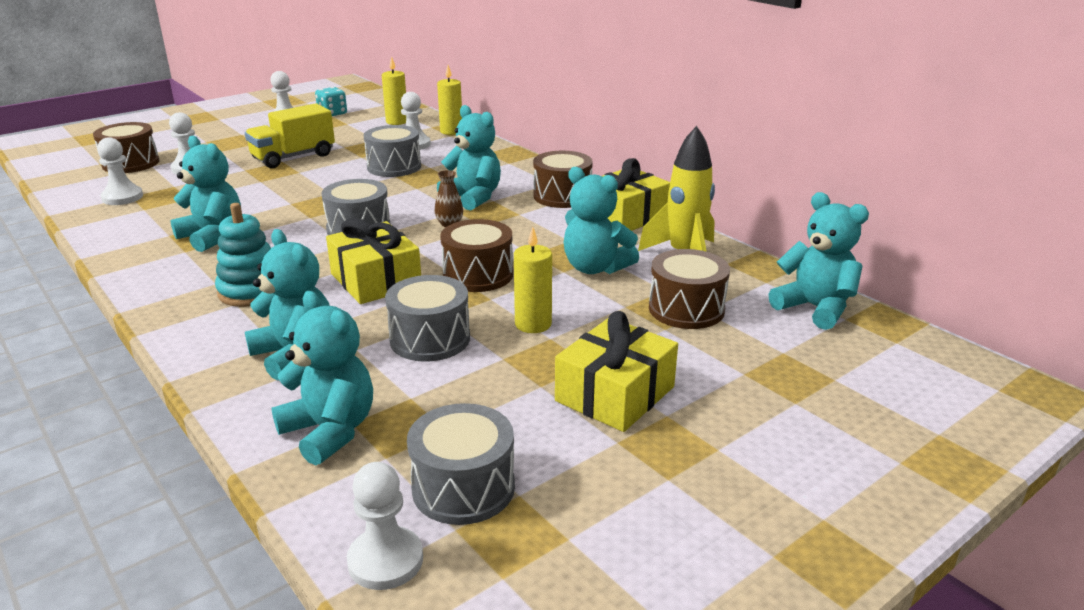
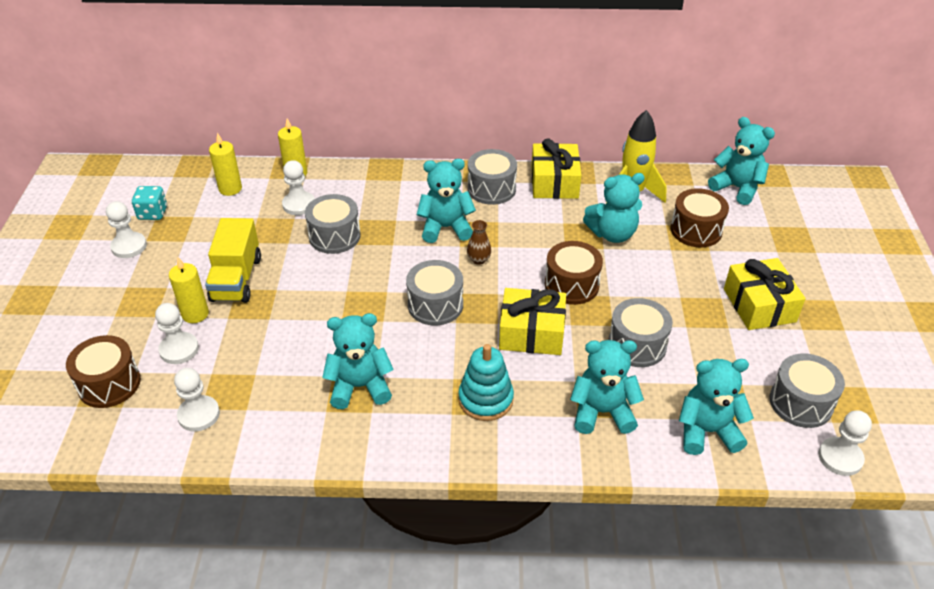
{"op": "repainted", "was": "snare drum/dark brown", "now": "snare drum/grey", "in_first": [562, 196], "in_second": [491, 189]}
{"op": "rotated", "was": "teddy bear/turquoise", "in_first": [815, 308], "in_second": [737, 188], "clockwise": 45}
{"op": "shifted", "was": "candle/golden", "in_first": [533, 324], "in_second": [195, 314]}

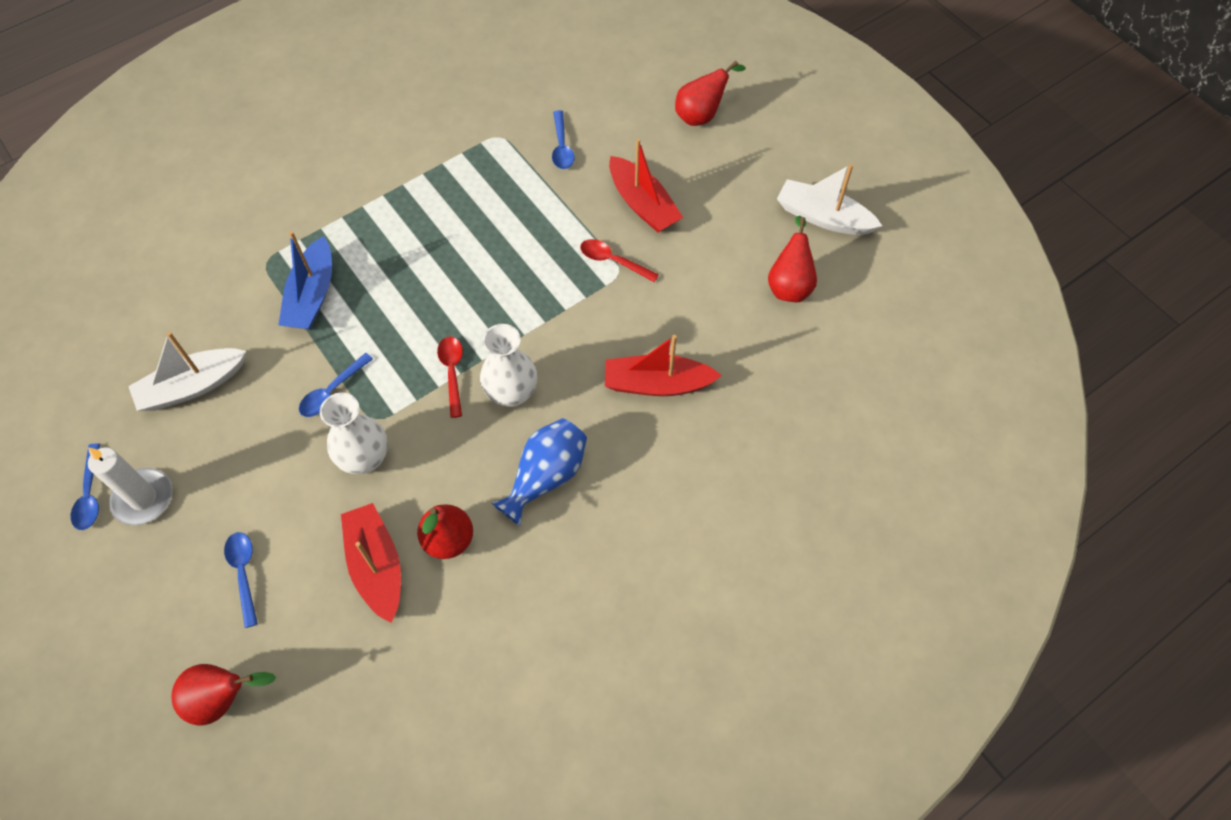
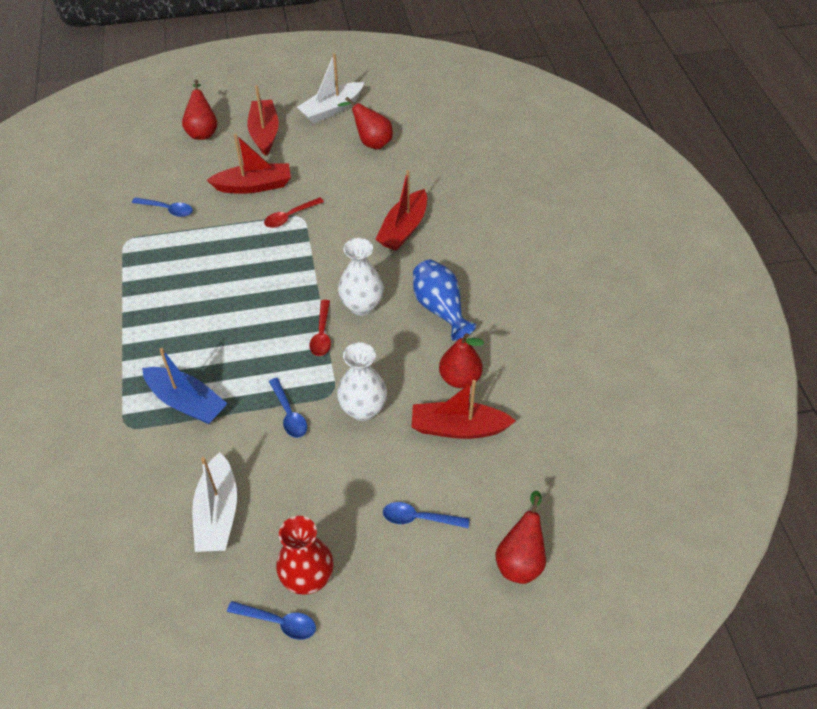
{"op": "rotated", "was": "tablespoon/crimson", "in_first": [452, 372], "in_second": [322, 334], "clockwise": -105}
{"op": "swapped", "was": "candle/pure white", "now": "vase/crimson", "in_first": [143, 498], "in_second": [308, 578]}
{"op": "new", "now": "sailboat/crimson", "in_second": [264, 133]}

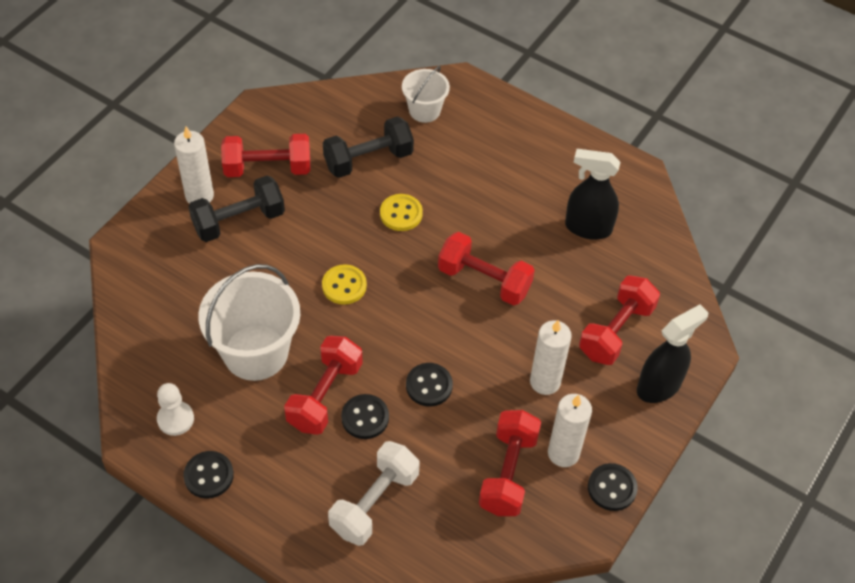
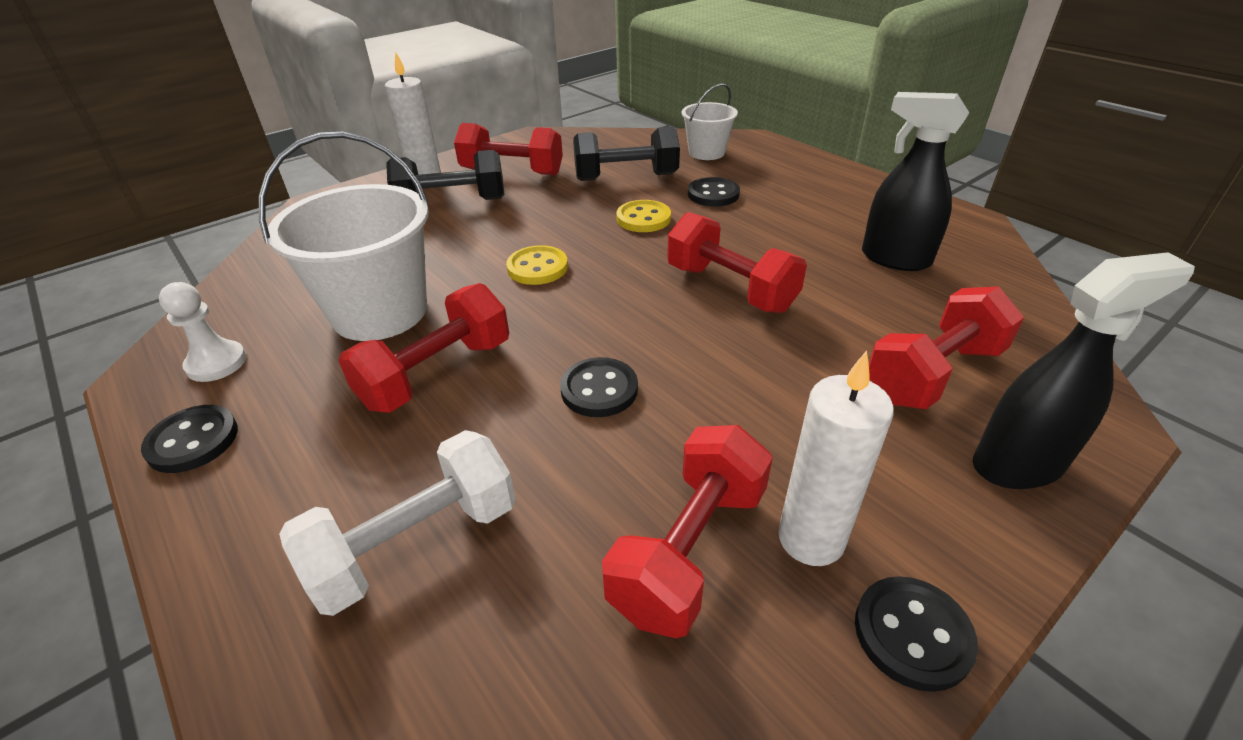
{"op": "gone", "was": "candle/pure white", "in_first": [545, 382]}
{"op": "shifted", "was": "sewing button/black", "in_first": [365, 417], "in_second": [713, 194]}

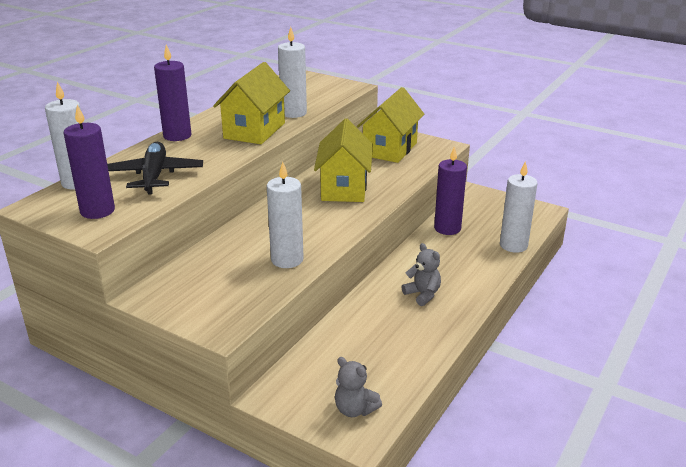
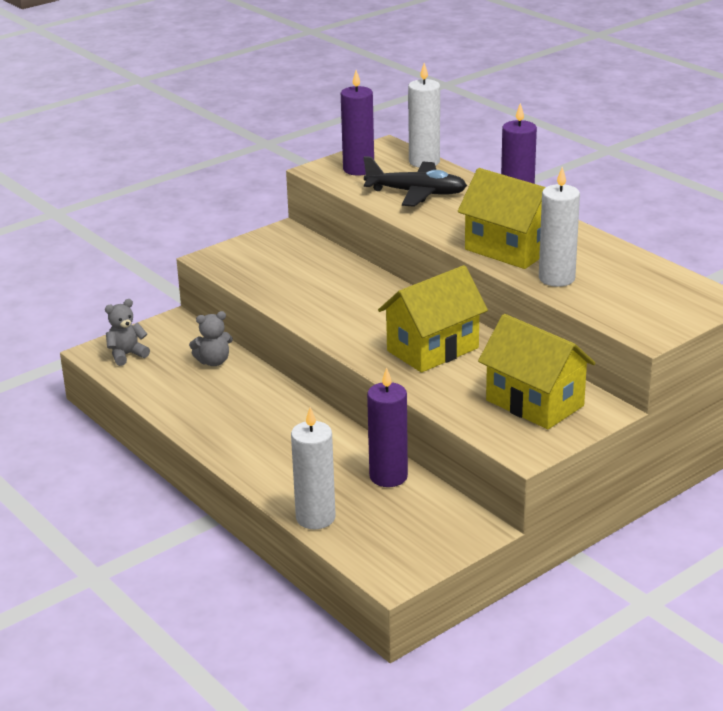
{"op": "rotated", "was": "toy house/golden", "in_first": [344, 188], "in_second": [432, 349], "clockwise": -60}
{"op": "gone", "was": "candle/pure white", "in_first": [287, 260]}
{"op": "shifted", "was": "teddy bear/grey", "in_first": [422, 294], "in_second": [213, 362]}

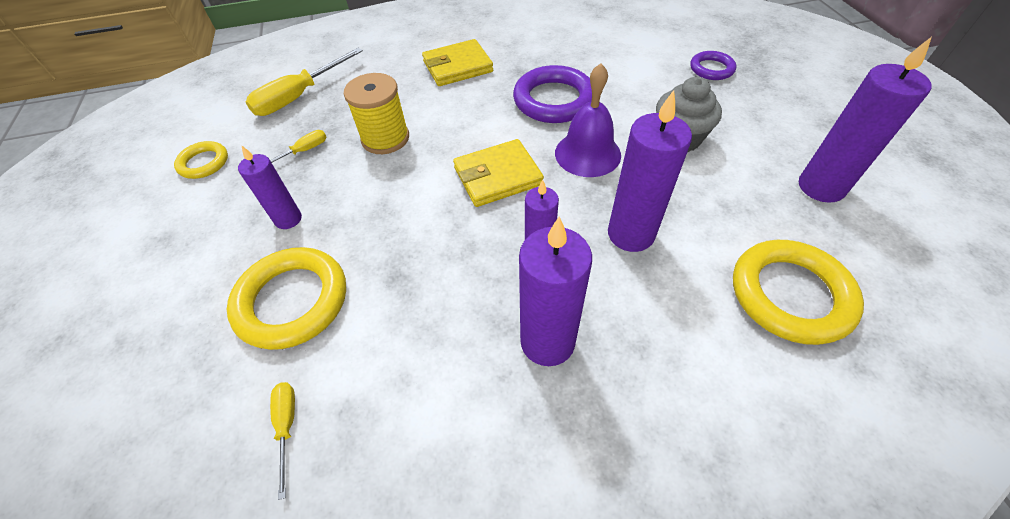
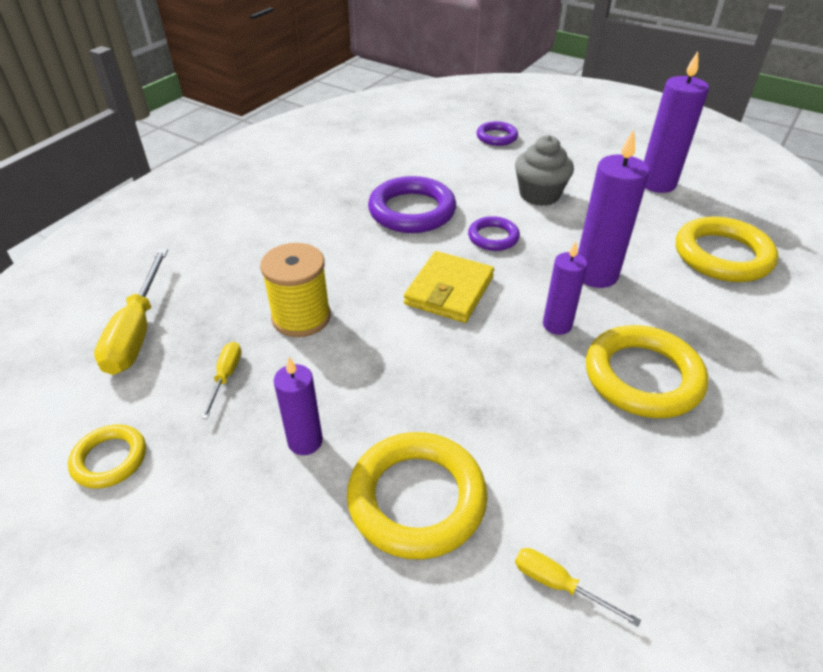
{"op": "gone", "was": "card wallet/golden", "in_first": [457, 67]}
{"op": "swapped", "was": "hand bell/violet", "now": "torus/violet", "in_first": [587, 154], "in_second": [493, 237]}
{"op": "swapped", "was": "candle/violet", "now": "torus/golden", "in_first": [547, 341], "in_second": [642, 377]}

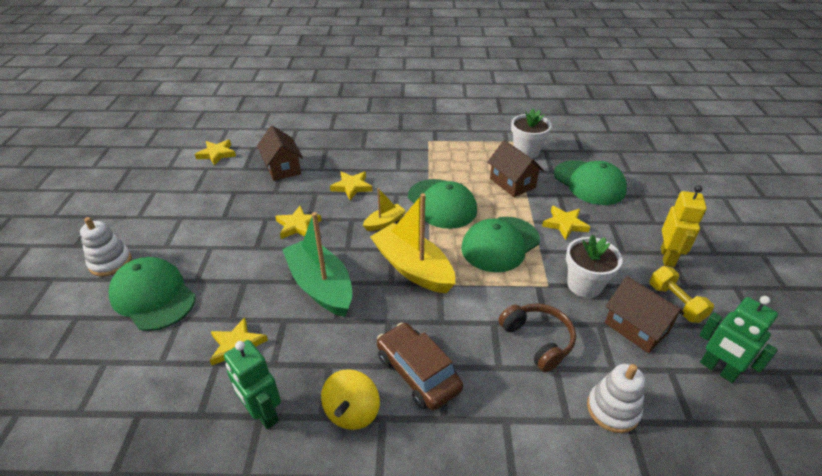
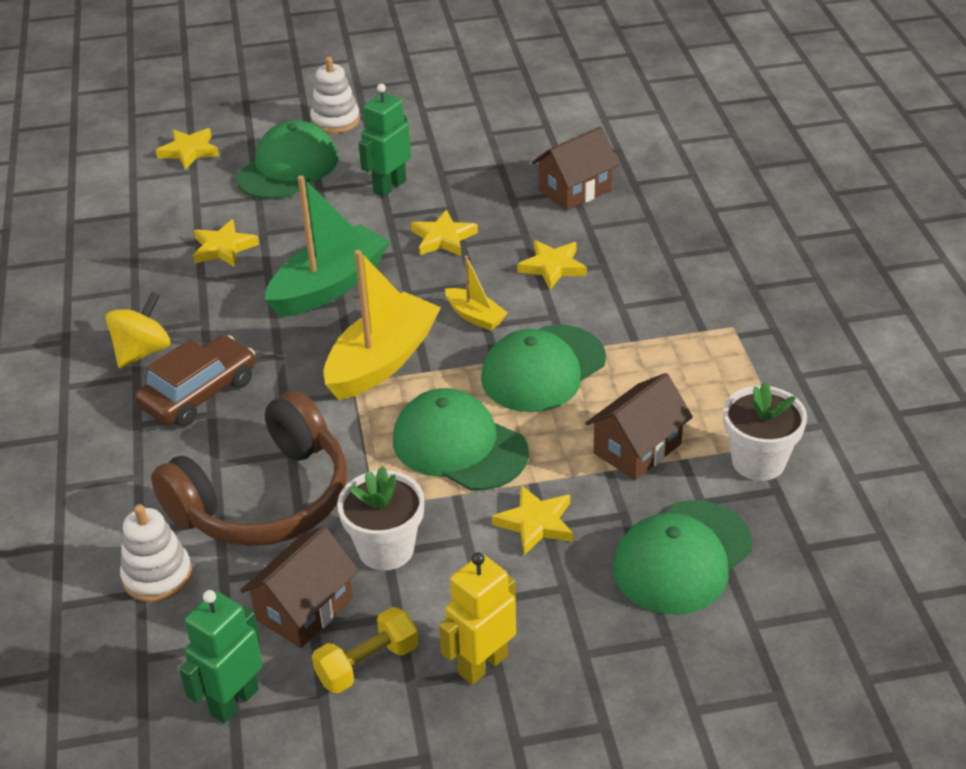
{"op": "shifted", "was": "five-pointed star/golden", "in_first": [217, 154], "in_second": [189, 151]}
{"op": "rotated", "was": "robot/golden", "in_first": [667, 257], "in_second": [482, 664], "clockwise": 135}
{"op": "scaled", "was": "headset/dark brown", "in_first": [538, 340], "in_second": [265, 499], "ratio": 1.74}
{"op": "shifted", "was": "robot/leaf-green", "in_first": [263, 413], "in_second": [389, 186]}
{"op": "rotated", "was": "whirligig/golden", "in_first": [352, 412], "in_second": [142, 352], "clockwise": 120}

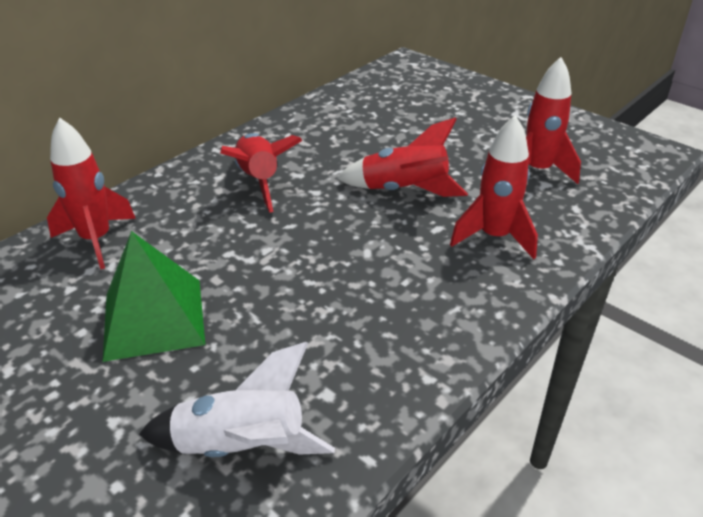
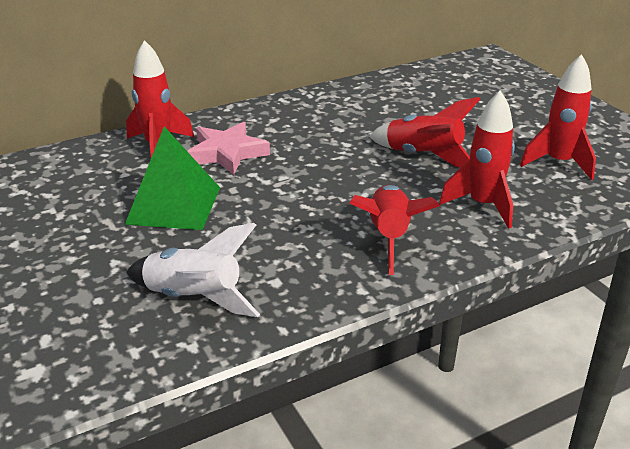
{"op": "shifted", "was": "spaceship/crimson", "in_first": [259, 181], "in_second": [389, 237]}
{"op": "new", "now": "five-pointed star/rosy", "in_second": [227, 153]}

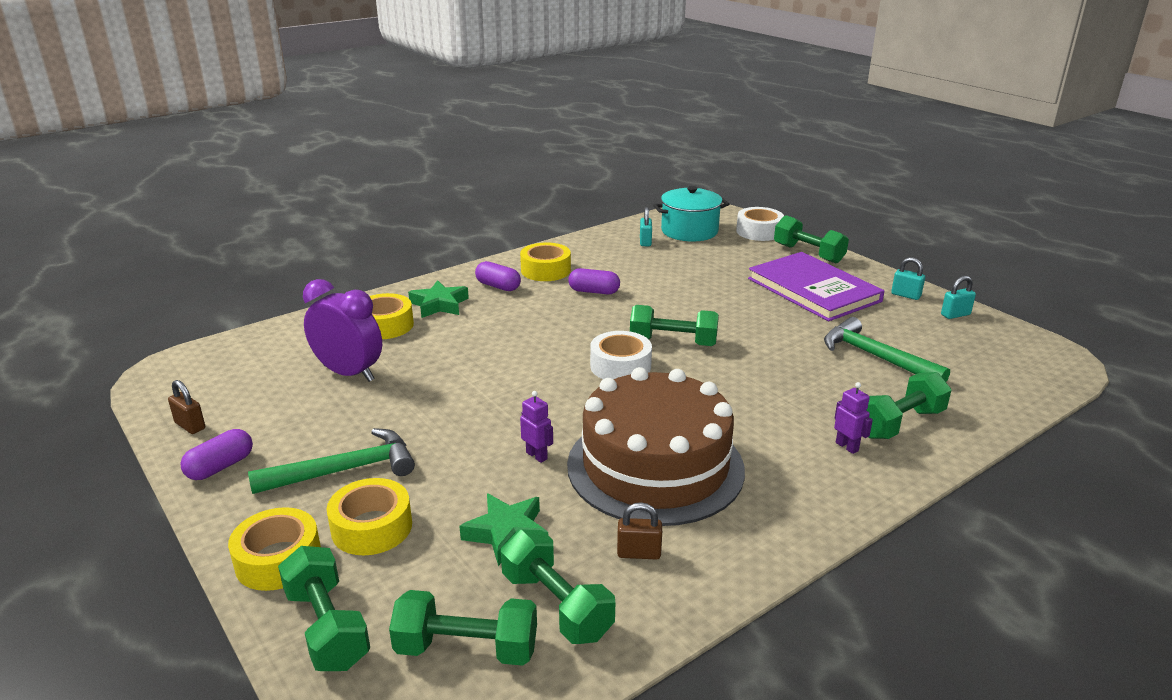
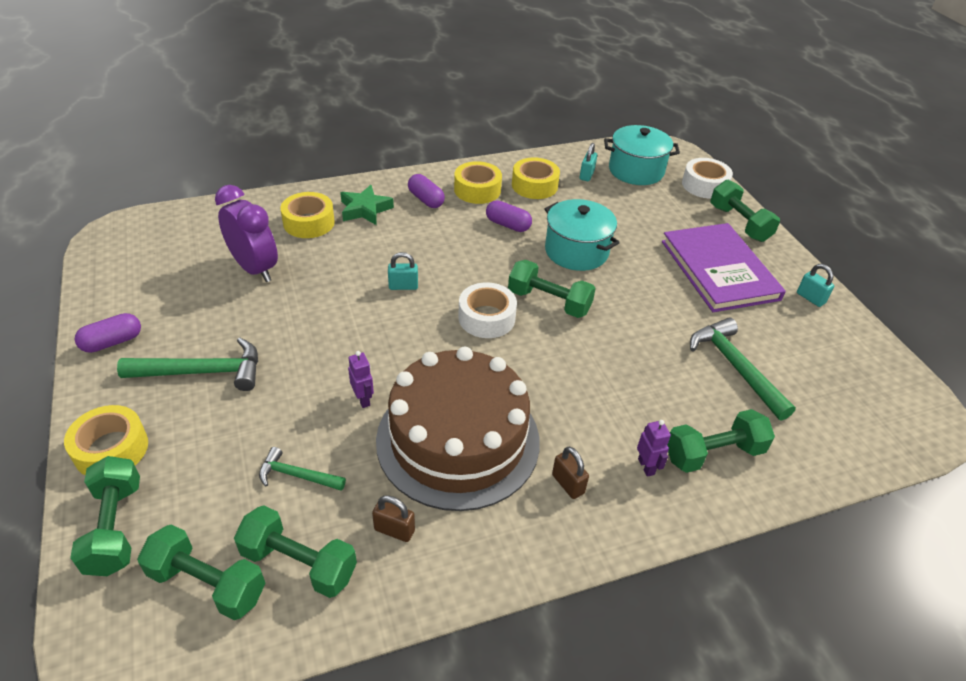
{"op": "shifted", "was": "lock/turquoise", "in_first": [955, 315], "in_second": [403, 286]}
{"op": "shifted", "was": "lock/dark brown", "in_first": [190, 426], "in_second": [568, 484]}
{"op": "shifted", "was": "roll of tape/golden", "in_first": [372, 527], "in_second": [534, 185]}
{"op": "swapped", "was": "five-pointed star/leaf-green", "now": "carpenter's hammer/leaf-green", "in_first": [507, 533], "in_second": [297, 475]}
{"op": "rotated", "was": "hand weight/leaf-green", "in_first": [556, 605], "in_second": [299, 563], "clockwise": -45}
{"op": "new", "now": "stockpot/turquoise", "in_second": [576, 251]}

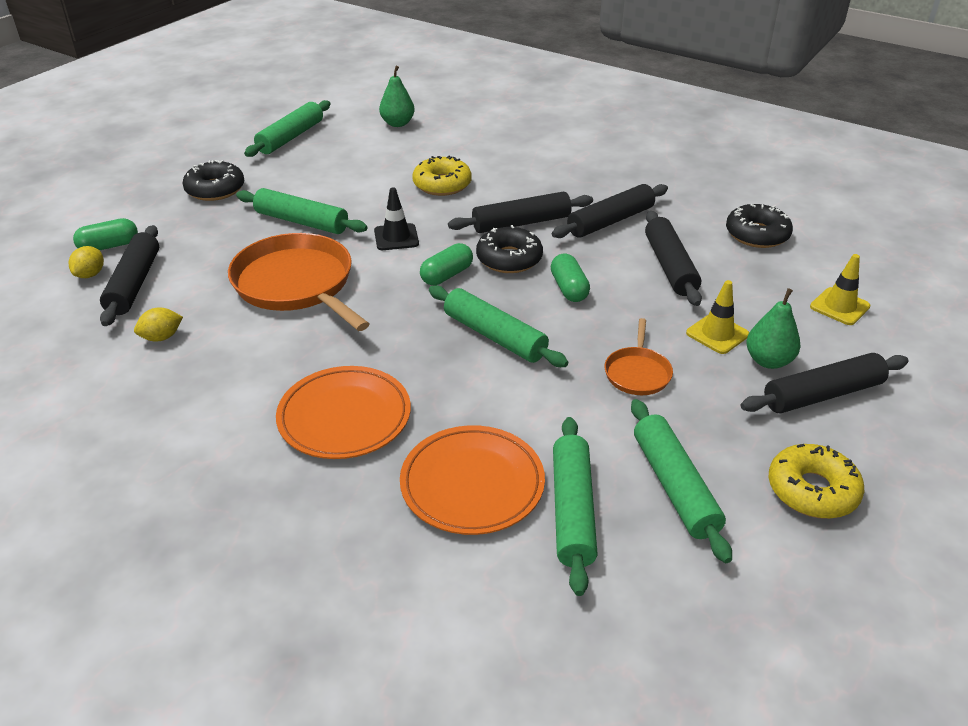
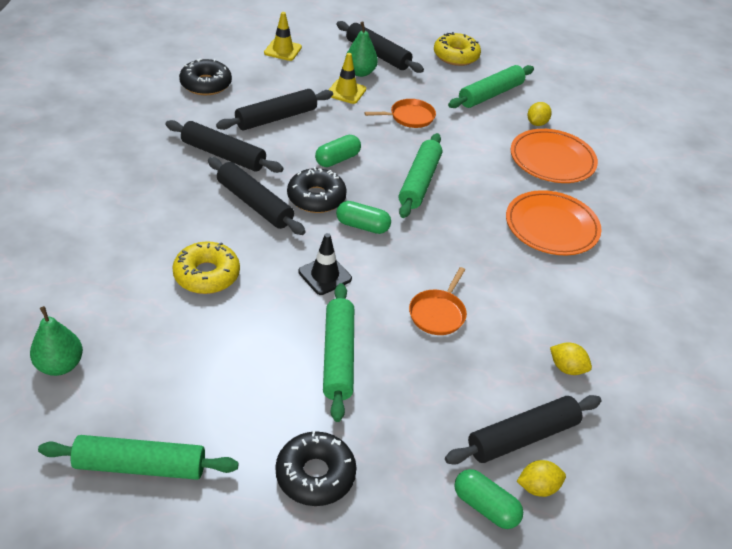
{"op": "scaled", "was": "frying pan/orange", "in_first": [297, 284], "in_second": [438, 313], "ratio": 0.49}
{"op": "swapped", "was": "dough roller/leaf-green", "now": "toy lemon/golden", "in_first": [572, 510], "in_second": [536, 123]}

